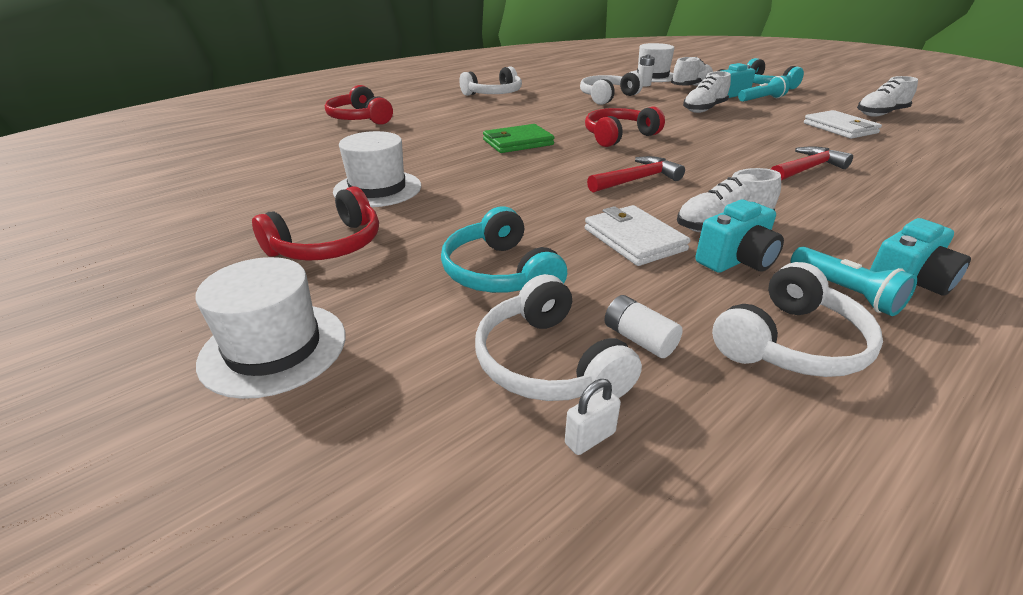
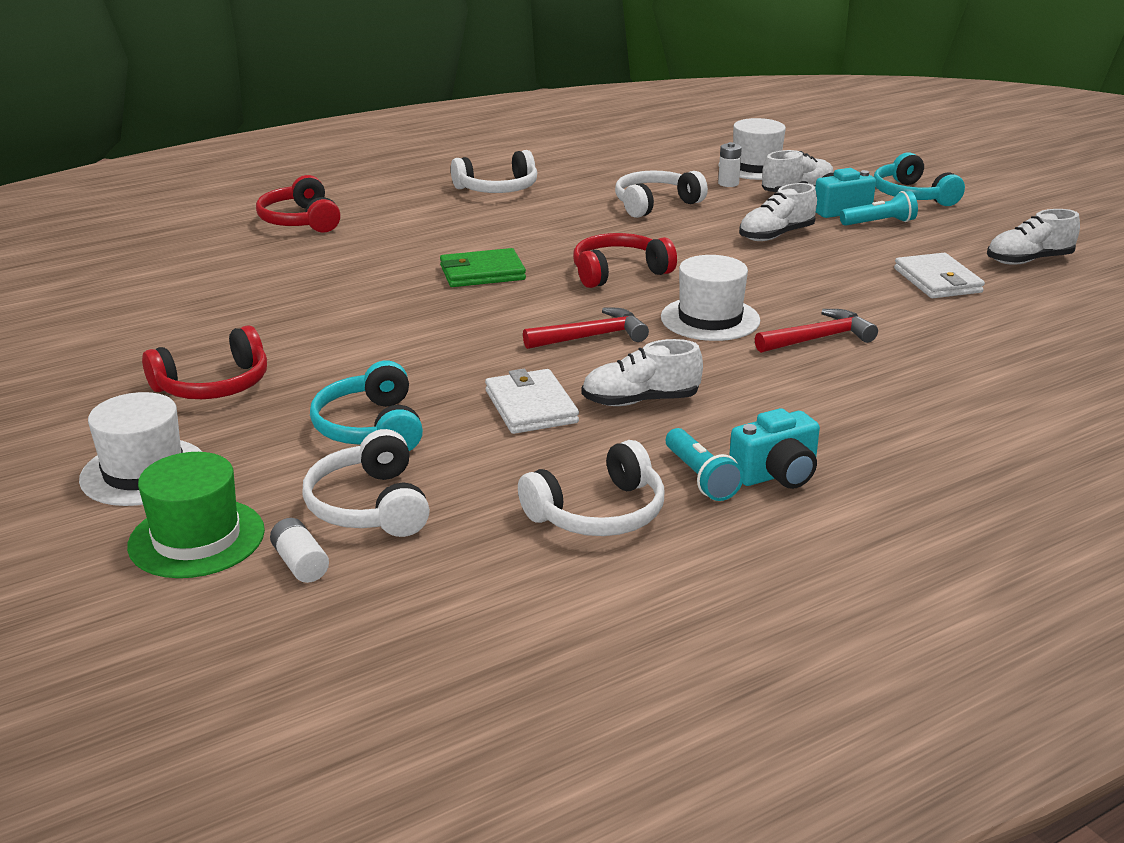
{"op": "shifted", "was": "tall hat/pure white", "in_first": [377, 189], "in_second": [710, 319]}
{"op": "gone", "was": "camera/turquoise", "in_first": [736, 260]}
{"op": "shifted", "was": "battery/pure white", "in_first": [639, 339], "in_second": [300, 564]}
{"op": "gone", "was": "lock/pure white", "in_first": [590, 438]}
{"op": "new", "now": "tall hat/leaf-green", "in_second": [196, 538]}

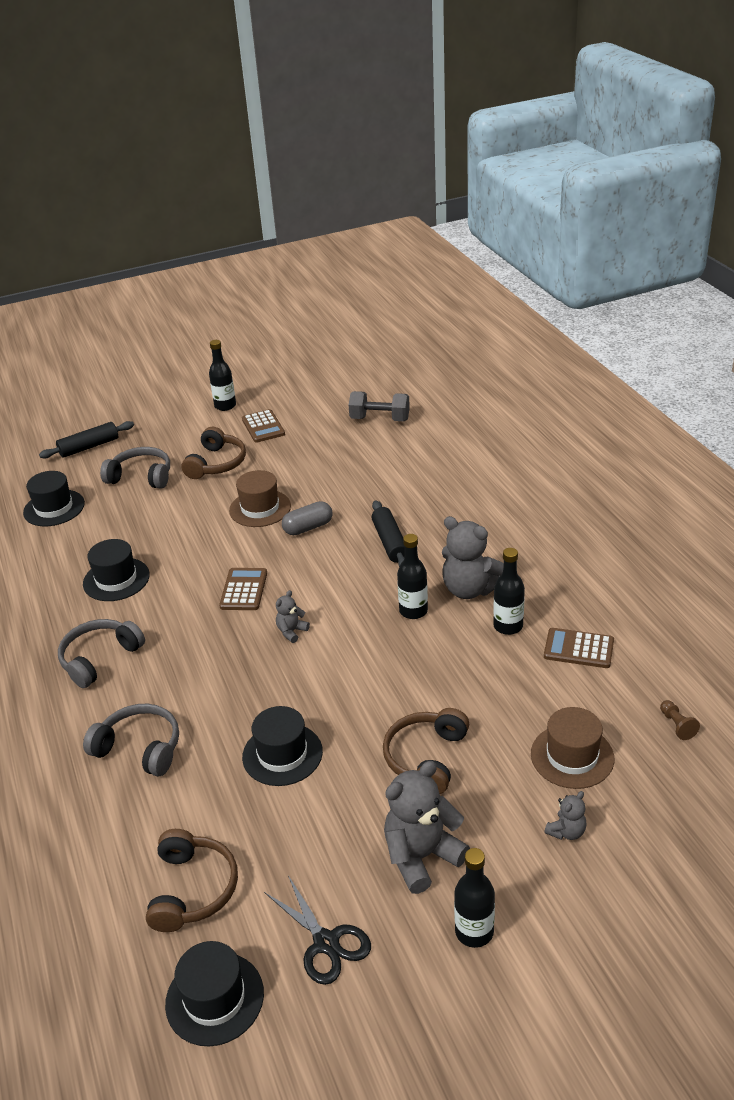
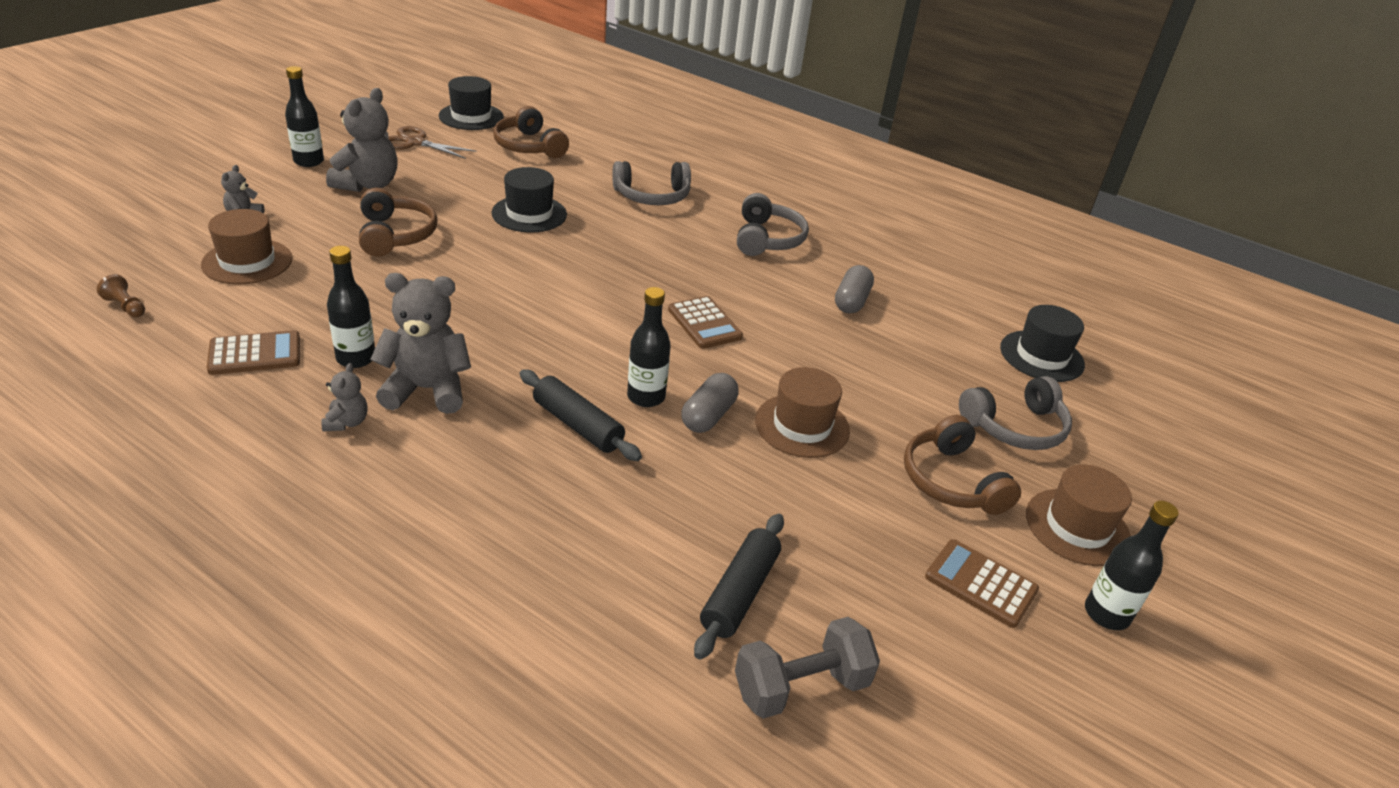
{"op": "shifted", "was": "dough roller/black", "in_first": [89, 447], "in_second": [740, 593]}
{"op": "shifted", "was": "drink bottle/black", "in_first": [413, 611], "in_second": [646, 397]}
{"op": "swapped", "was": "tall hat/black", "now": "pill/grey", "in_first": [116, 579], "in_second": [851, 301]}
{"op": "shifted", "was": "teddy bear/grey", "in_first": [291, 631], "in_second": [347, 422]}
{"op": "repainted", "was": "shears/black", "now": "shears/dark brown", "in_first": [326, 943], "in_second": [415, 142]}
{"op": "new", "now": "tall hat/dark brown", "in_second": [1077, 527]}

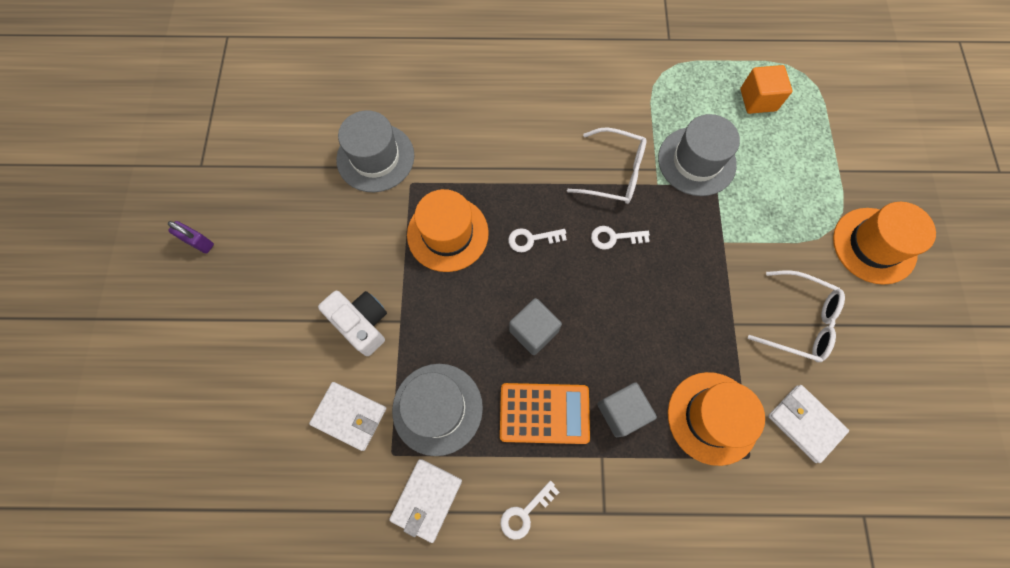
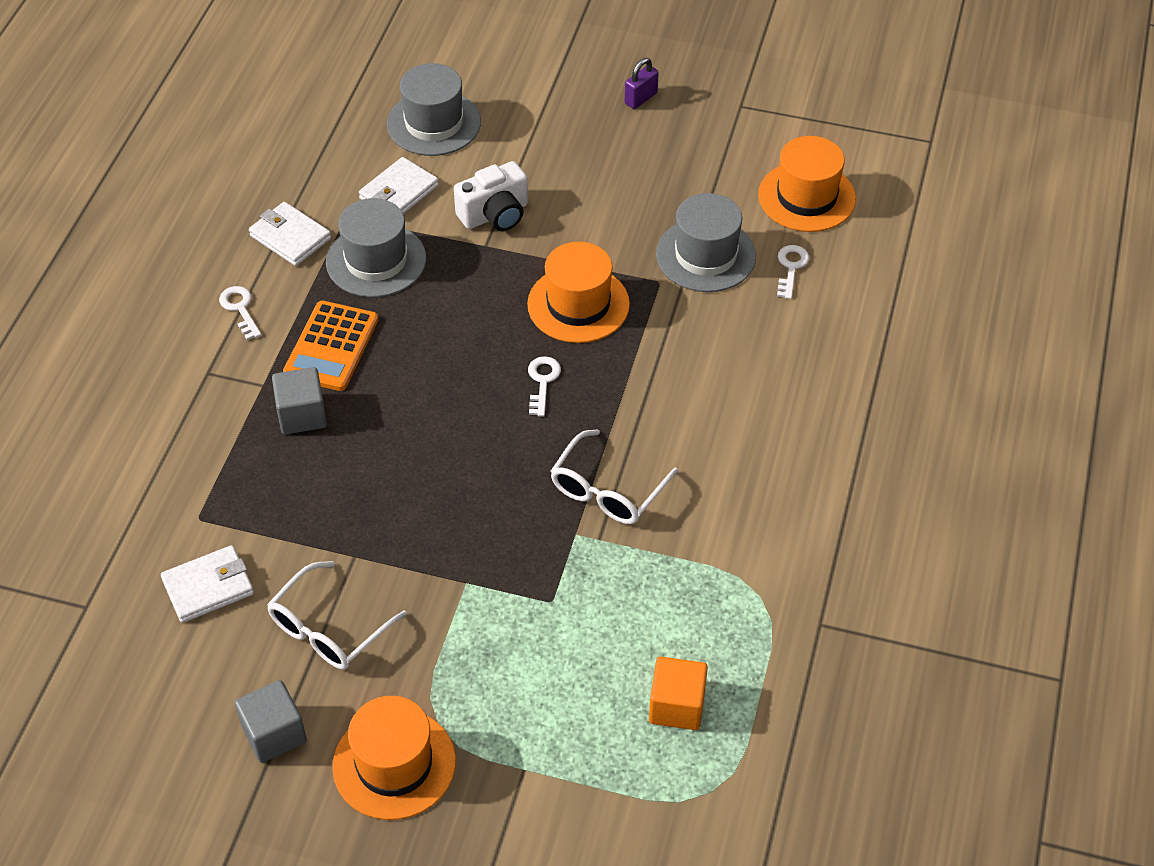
{"op": "shifted", "was": "tall hat/grey", "in_first": [696, 161], "in_second": [434, 123]}
{"op": "shifted", "was": "door key/pure white", "in_first": [614, 238], "in_second": [791, 268]}
{"op": "shifted", "was": "cube/grey", "in_first": [533, 331], "in_second": [274, 734]}
{"op": "shifted", "was": "tall hat/orange", "in_first": [712, 417], "in_second": [806, 197]}

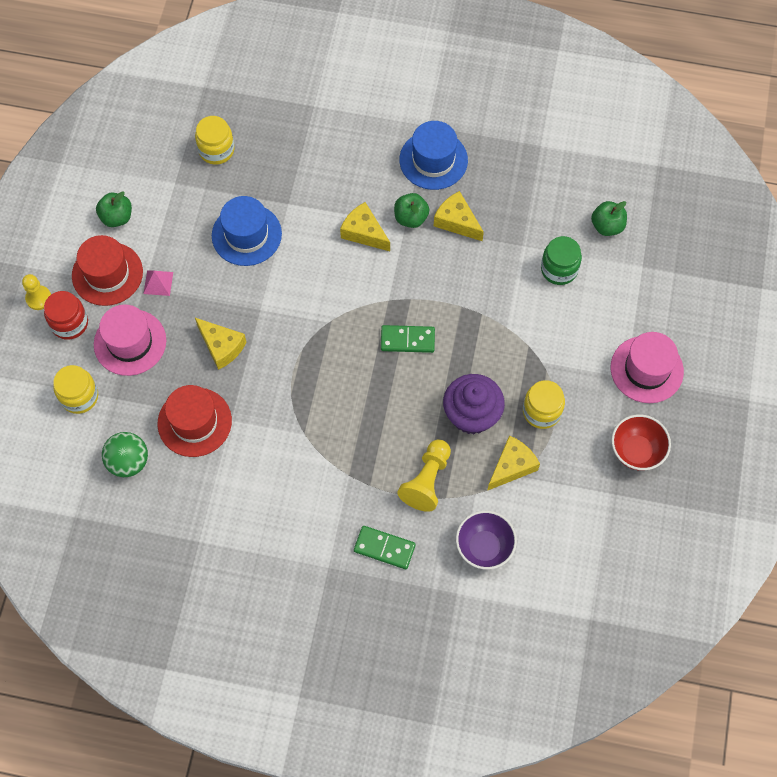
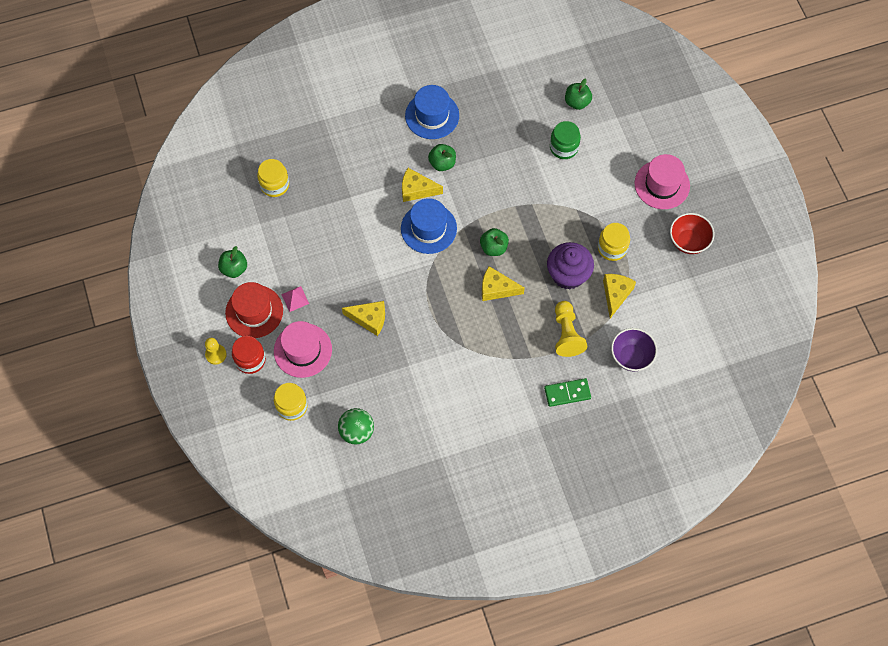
{"op": "shifted", "was": "cheese/golden", "in_first": [456, 221], "in_second": [496, 289]}
{"op": "shifted", "was": "tall hat/cobalt", "in_first": [246, 235], "in_second": [428, 228]}
{"op": "swapped", "was": "domino piece/leaf-green", "now": "apple fruit/leaf-green", "in_first": [407, 340], "in_second": [493, 247]}
{"op": "gone", "was": "tall hat/crimson", "in_first": [194, 422]}

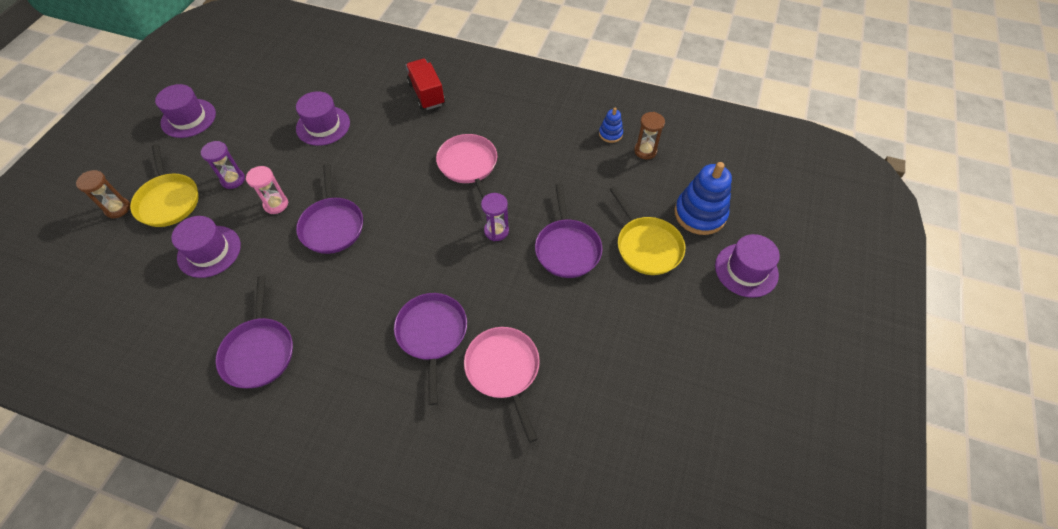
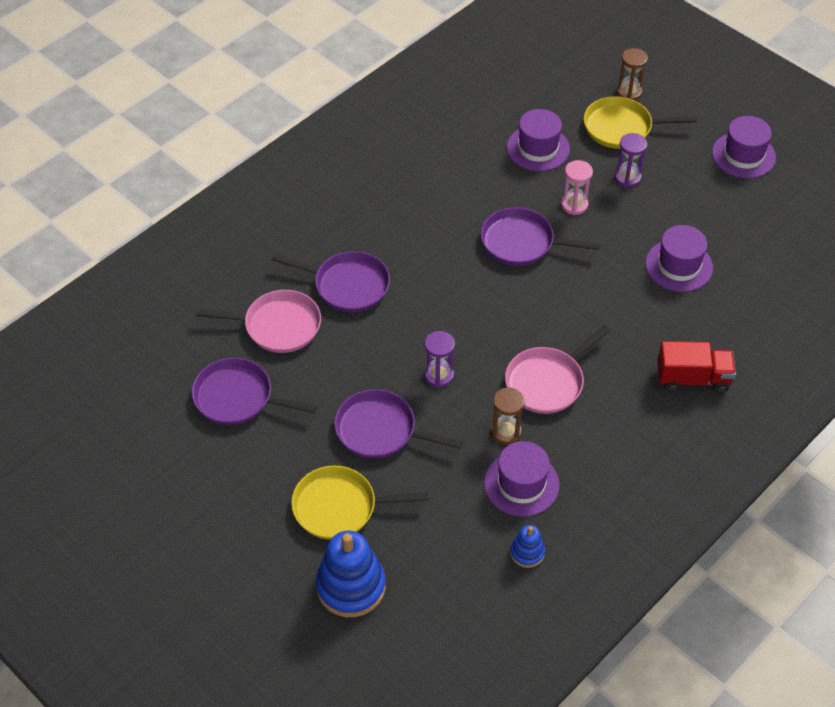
{"op": "shifted", "was": "sandglass/dark brown", "in_first": [645, 151], "in_second": [506, 432]}
{"op": "rotated", "was": "frying pan/rosy", "in_first": [468, 165], "in_second": [547, 382], "clockwise": 135}
{"op": "shifted", "was": "tall hat/violet", "in_first": [746, 270], "in_second": [521, 484]}
{"op": "shifted", "was": "frying pan/violet", "in_first": [259, 351], "in_second": [237, 397]}

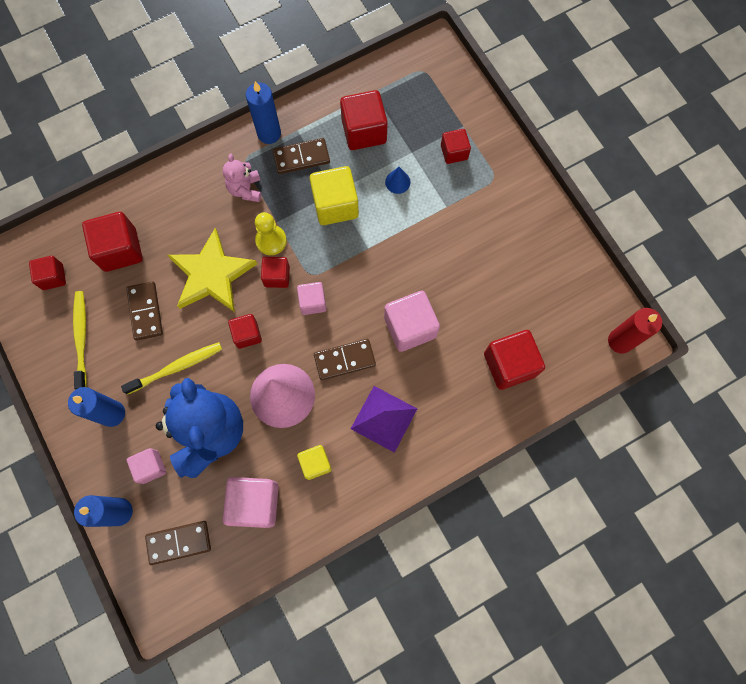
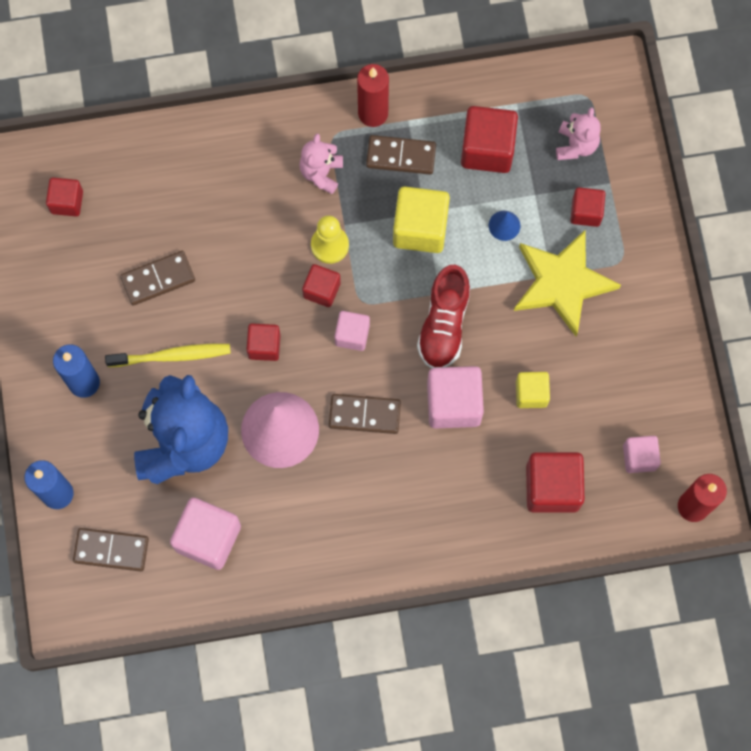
{"op": "repainted", "was": "candle/cobalt", "now": "candle/crimson", "in_first": [269, 133], "in_second": [373, 113]}
{"op": "gone", "was": "cube/crimson", "in_first": [120, 250]}
{"op": "shifted", "was": "five-pointed star/golden", "in_first": [212, 274], "in_second": [562, 283]}
{"op": "rotated", "was": "domino piece/dark brown", "in_first": [145, 311], "in_second": [158, 279], "clockwise": 60}
{"op": "gone", "was": "toothbrush/golden", "in_first": [81, 338]}
{"op": "gone", "was": "pyramid/violet", "in_first": [384, 418]}
{"op": "shifted", "was": "cube/golden", "in_first": [315, 463], "in_second": [531, 393]}
{"op": "shifted", "was": "cube/rosy", "in_first": [150, 467], "in_second": [639, 457]}
{"op": "new", "now": "teddy bear/rosy", "in_second": [576, 145]}
{"op": "new", "now": "lace-up shoe/crimson", "in_second": [444, 324]}

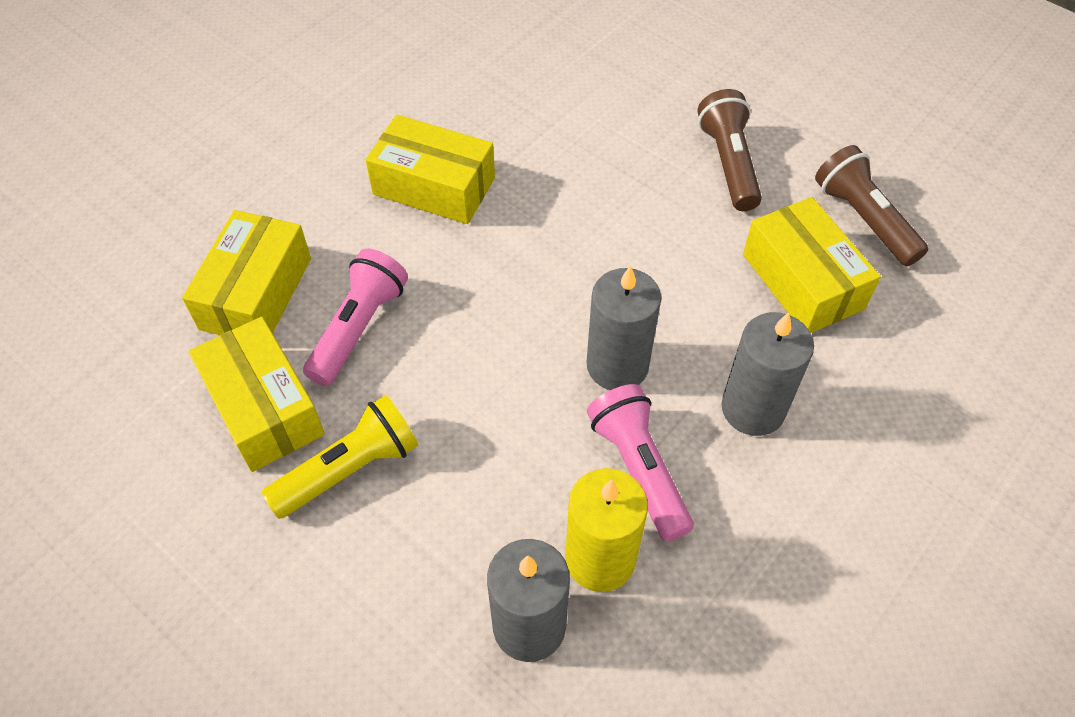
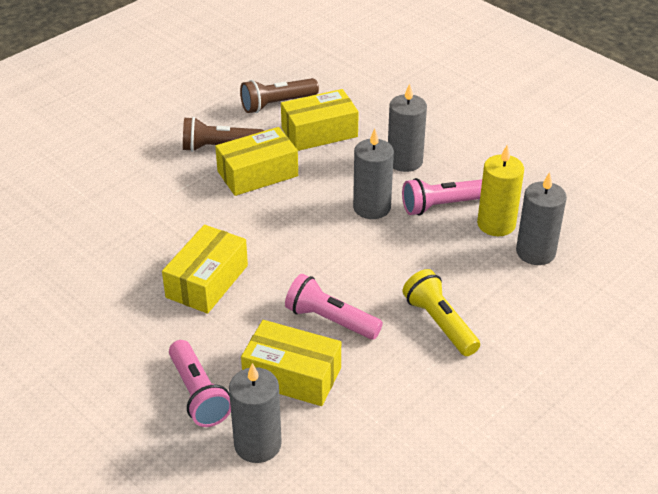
{"op": "shifted", "was": "parcel/golden", "in_first": [264, 407], "in_second": [257, 174]}
{"op": "new", "now": "pocket torch/rosy", "in_second": [198, 394]}
{"op": "new", "now": "candle/grey", "in_second": [257, 444]}

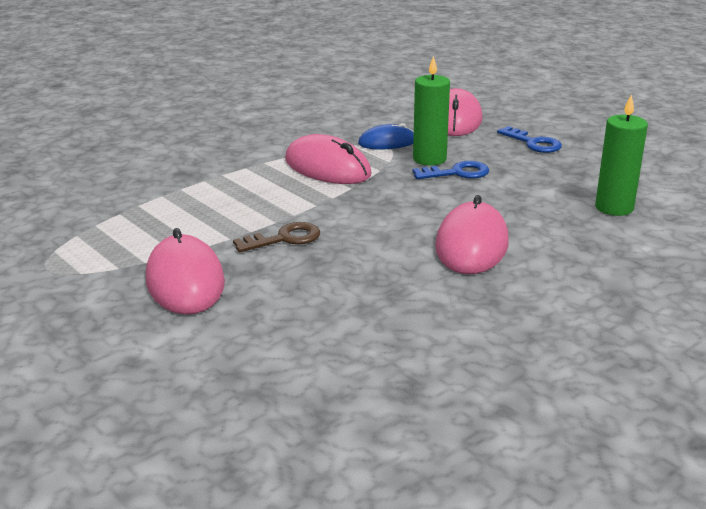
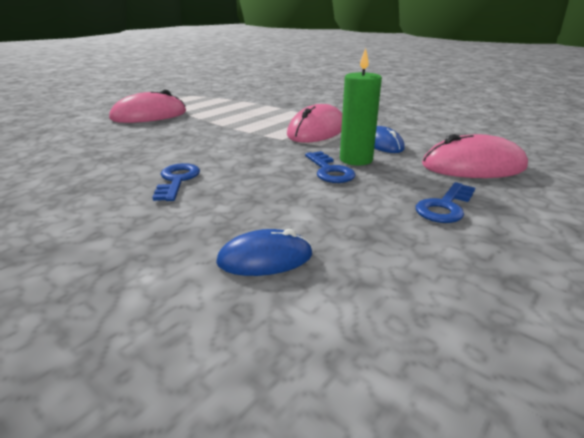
{"op": "swapped", "was": "candle/leaf-green", "now": "PC mouse/cobalt", "in_first": [614, 207], "in_second": [265, 258]}
{"op": "swapped", "was": "PC mouse/rosy", "now": "door key/cobalt", "in_first": [471, 244], "in_second": [177, 180]}
{"op": "gone", "was": "door key/dark brown", "in_first": [284, 238]}

